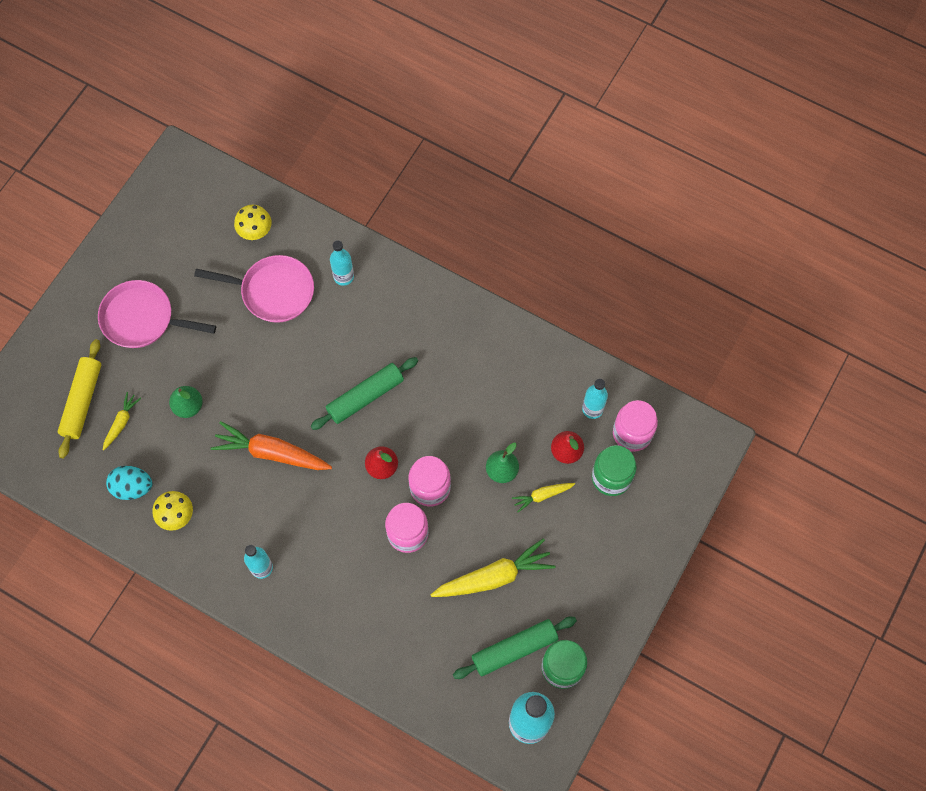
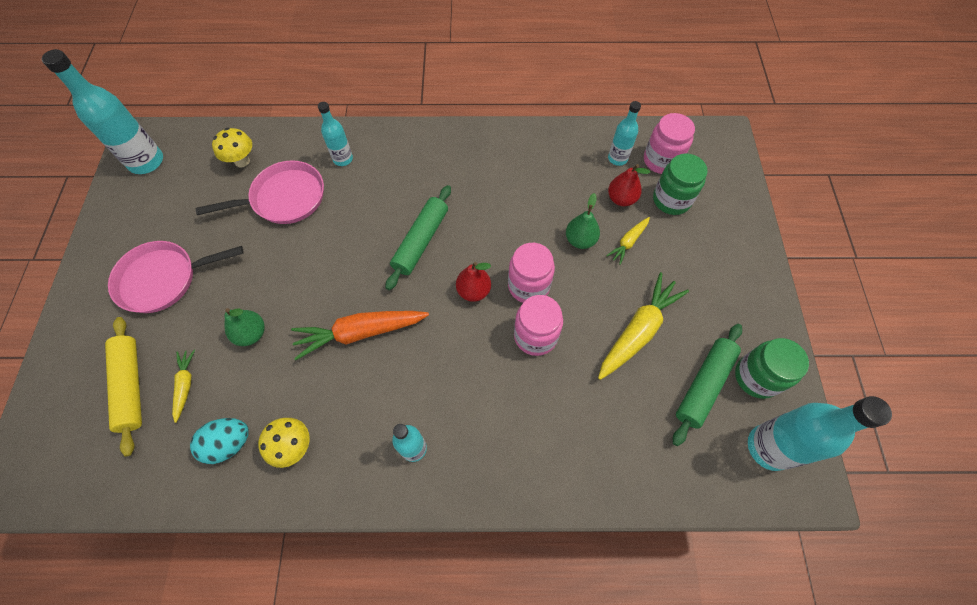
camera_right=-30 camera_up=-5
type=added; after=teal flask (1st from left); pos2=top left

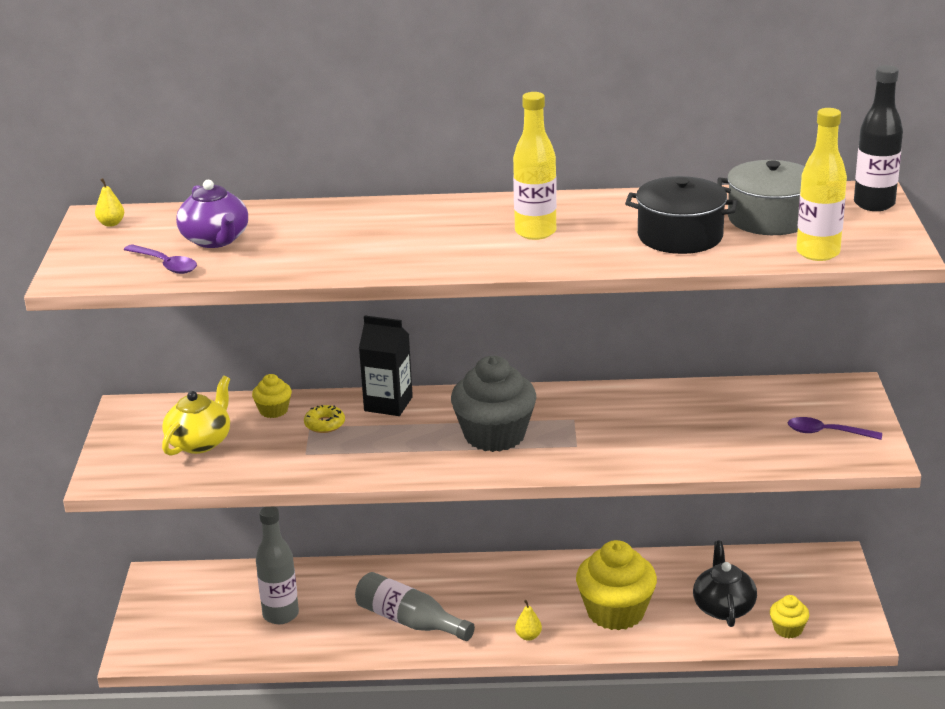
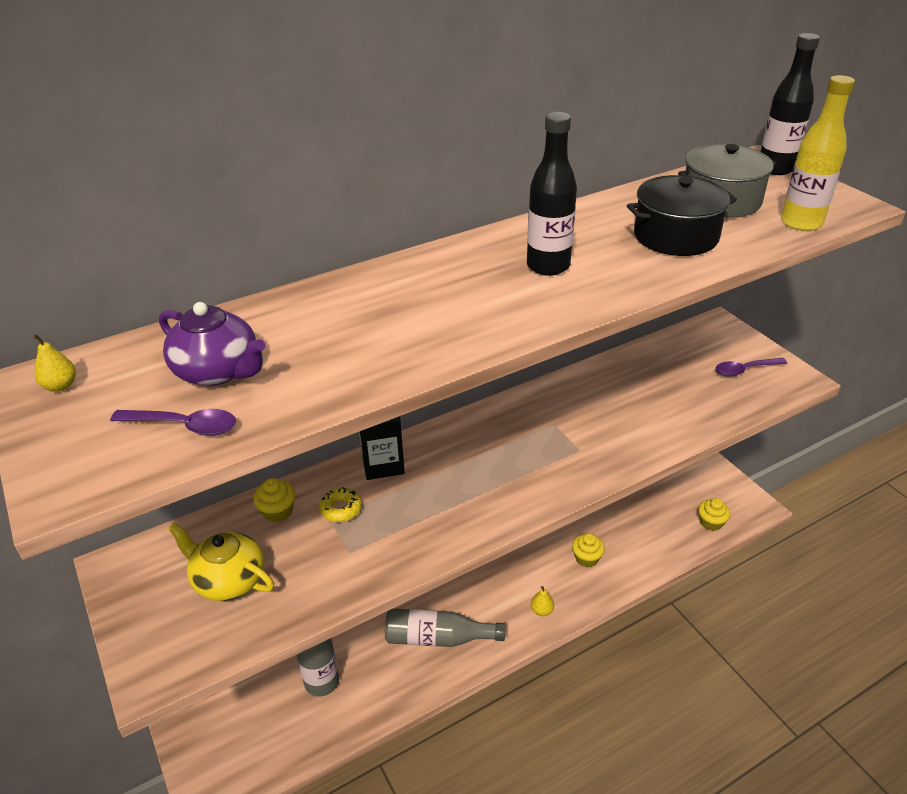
camera_right=-30 camera_up=10
type=turned; before=bright yellow china teapot; pos1=middle left; pos2=bottom left; turn=-60
type=removed; before=gray fairy cake; pos1=centre
type=recoloured; before=bright yellow flask (1st from left); after=ebony flask (1st from left); pos1=top centre; pos2=top centre
type=resized; before=bright yellow fairy cake (2nd from left); pos1=bottom centre; pos2=bottom centre; scale=0.48
type=removed; before=ebony china teapot; pos1=bottom right

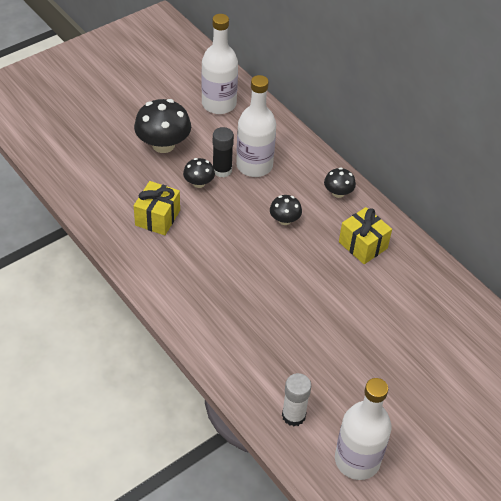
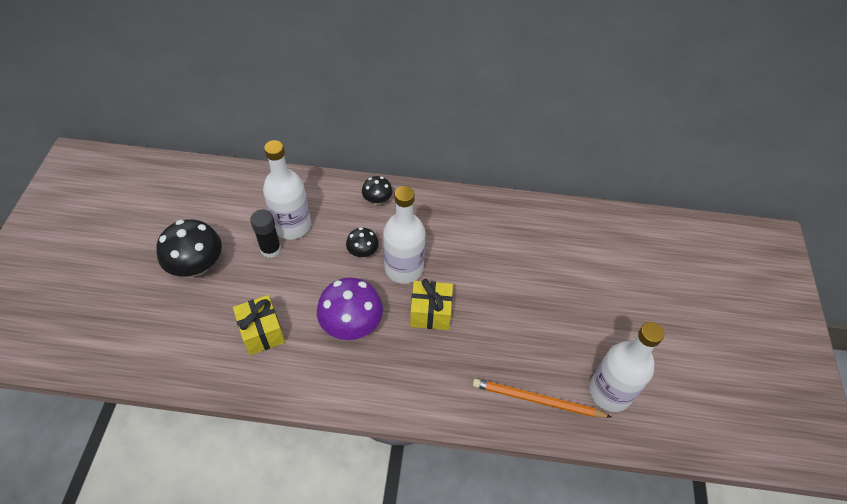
camera_right=-45 camera_up=5
type=removed; before=ebony toadstool (2nd from left); pos1=centre
type=moved; before=snow-white flask (1st from left in the first image); after=snow-white flask (2nd from left); pos1=top centre; pos2=centre
type=replaced; before=snow-white stick of glue; after=orange-coloured wooden pencil; pos1=bottom centre; pos2=bottom centre
type=moved; before=bright yellow gift (2nd from left); pos1=middle right; pos2=centre
type=added; after=royal purple toadstool; pos2=centre

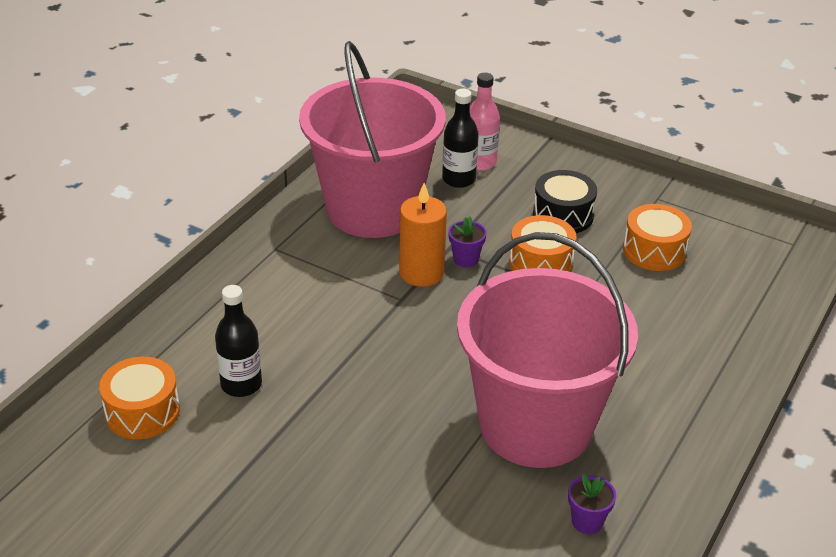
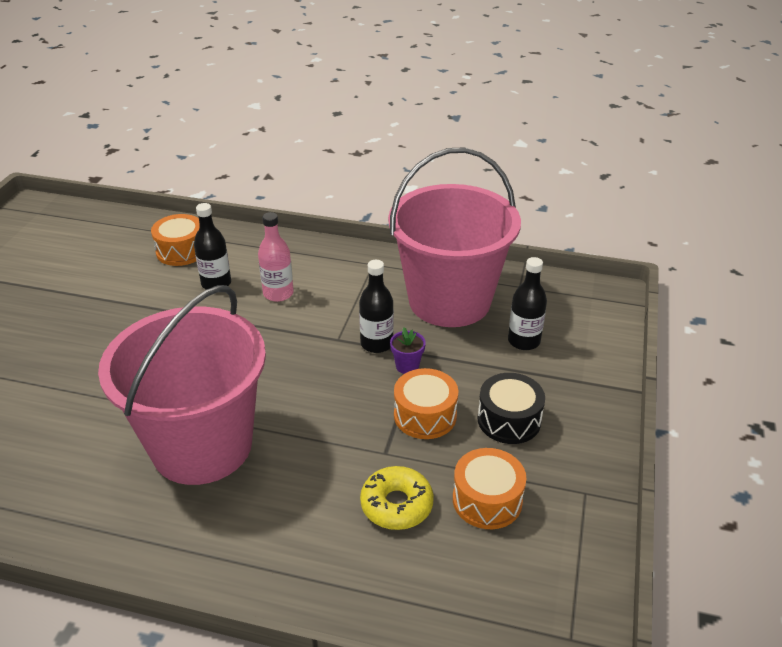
camera_right=75 camera_up=0
type=replaced; before=orange-coloured pillar candle; after=ebony flask (2nd from left); pos1=centre; pos2=centre
type=moved; before=rose-pink flask; pos1=top centre; pos2=centre
type=removed; before=royal purple flower pot (2nd from left); pos1=bottom right
type=added; after=bright yellow donut; pos2=bottom centre

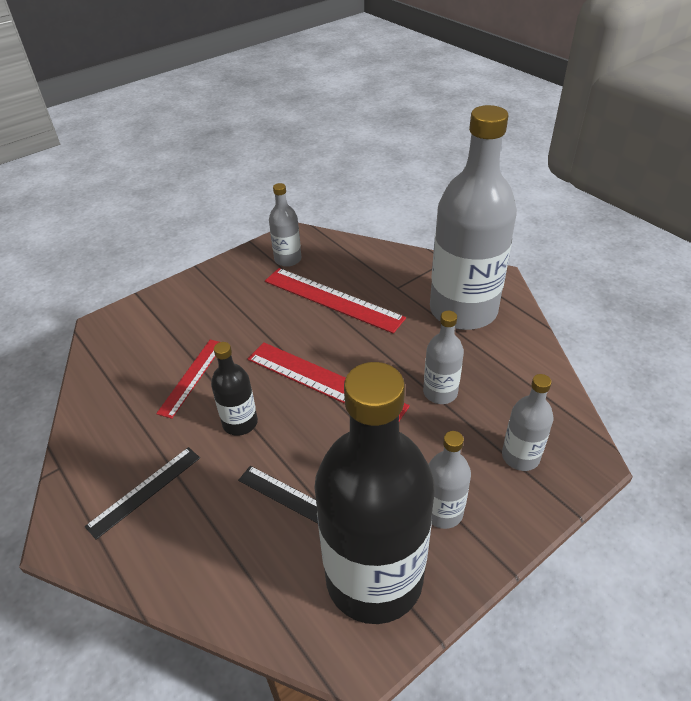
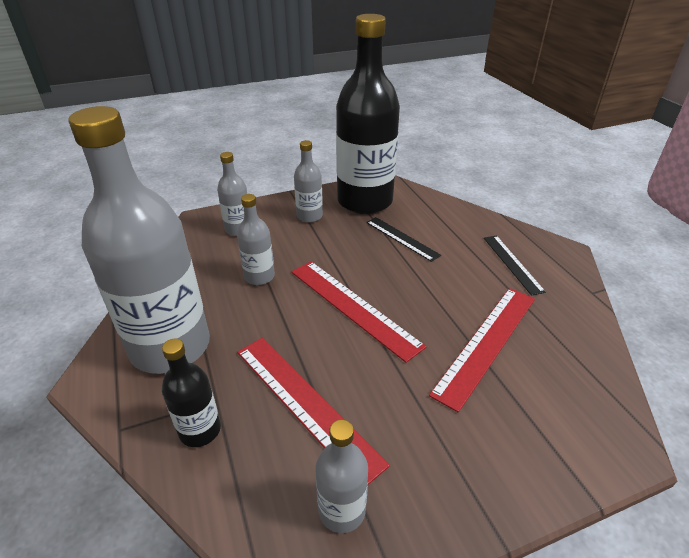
camera_right=-165 camera_up=-5
type=turned; before=ebony straightedge (1st from left in the first image); pos1=bottom left; pos2=middle right; turn=-75
type=resized; before=scarlet straightedge (1st from left in the first image); pos1=middle left; pos2=middle right; scale=1.62
type=moved; before=ebony flask (1st from left); pos1=centre; pos2=bottom left

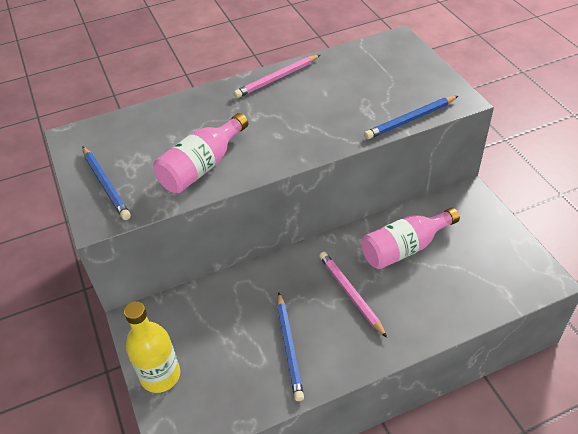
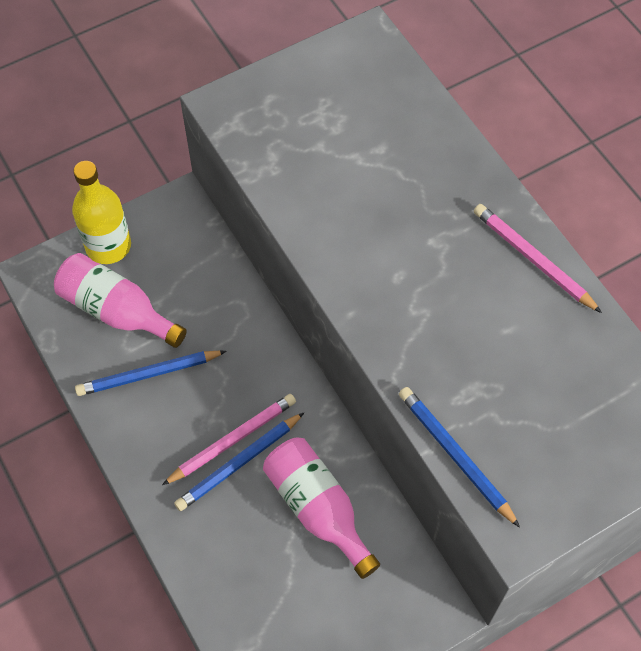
camera_right=80 camera_up=15
type=moved; before=cobalt wooden pencil (1st from left in the first image); after=cobalt wooden pencil (2nd from left); pos1=middle left; pos2=bottom centre
type=moved; before=rose-pink flask (1st from left); pos1=centre; pos2=middle left

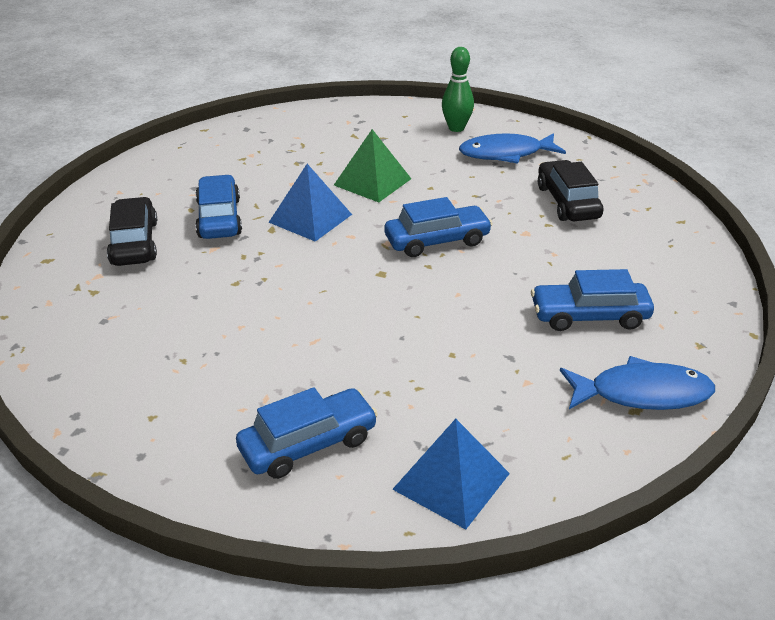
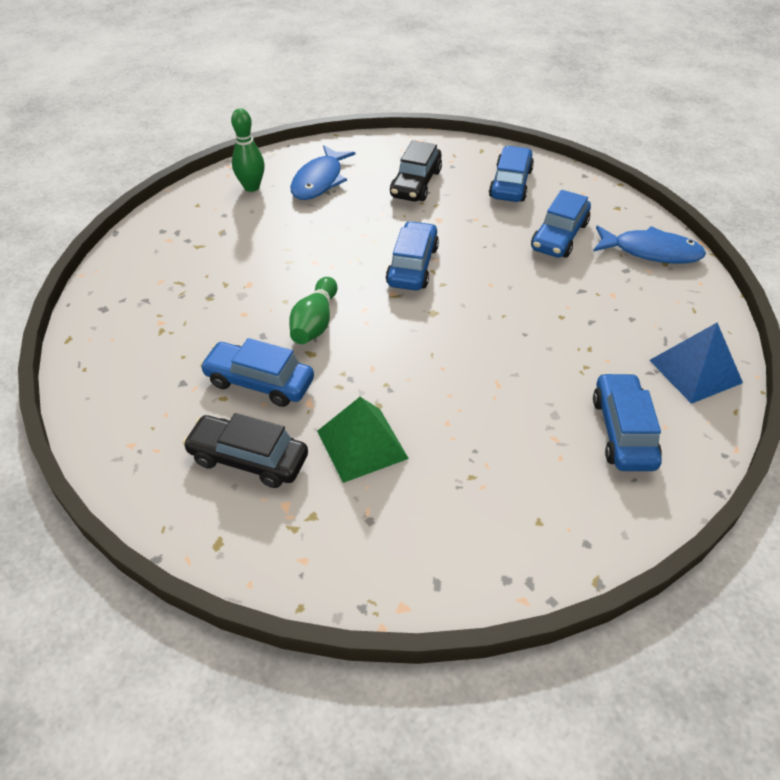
camera_right=-60 camera_up=10
type=replaced; before=cobalt solid pyramid (1st from left); after=leaf-green skittle (2nd from left); pos1=top centre; pos2=centre
type=moved; before=leaf-green solid pyramid; pos1=top centre; pos2=centre
type=turned; before=ebony toy car (2nd from left); pos1=top right; pos2=top centre; turn=-90
type=turned; before=cobalt toy fish (2nd from left); pos1=middle right; pos2=top right; turn=75
type=added; after=cobalt toy car (3rd from left); pos2=top centre

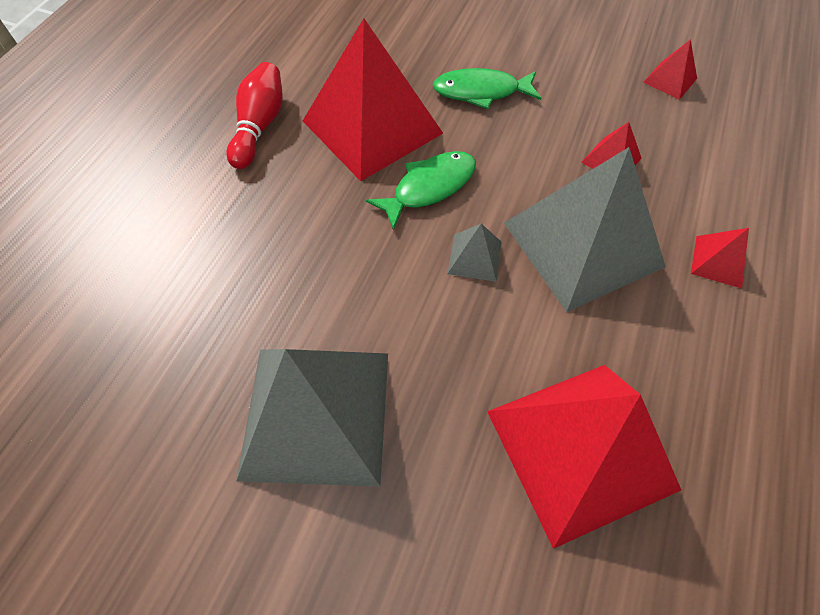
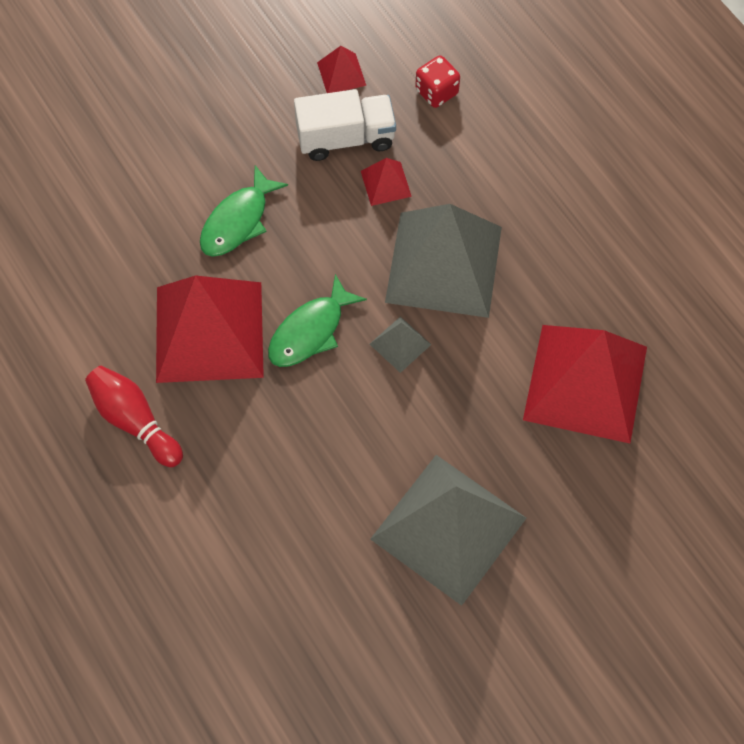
camera_right=-55 camera_up=5
type=turned; before=leaf-green toy fish (1st from left in the first image); pos1=top centre; pos2=centre; turn=-135
type=removed; before=scarlet solid pyramid (5th from left); pos1=middle right
type=added; after=snow-white truck; pos2=top centre
type=added; after=scarlet dice; pos2=top centre

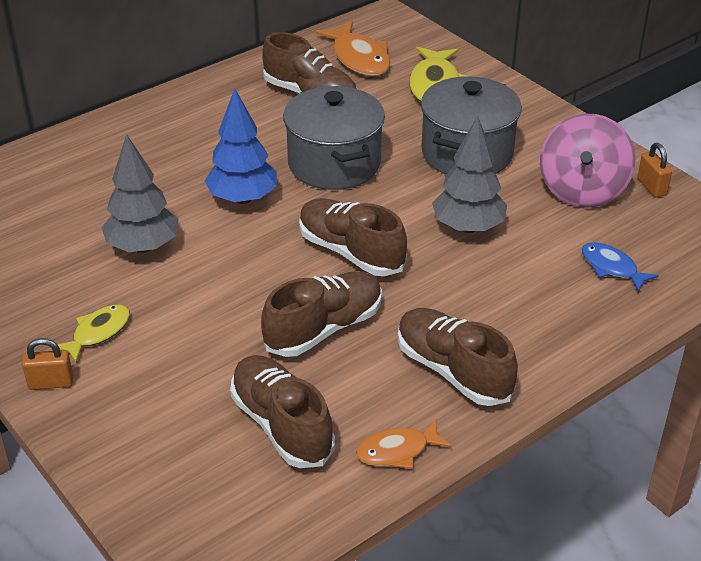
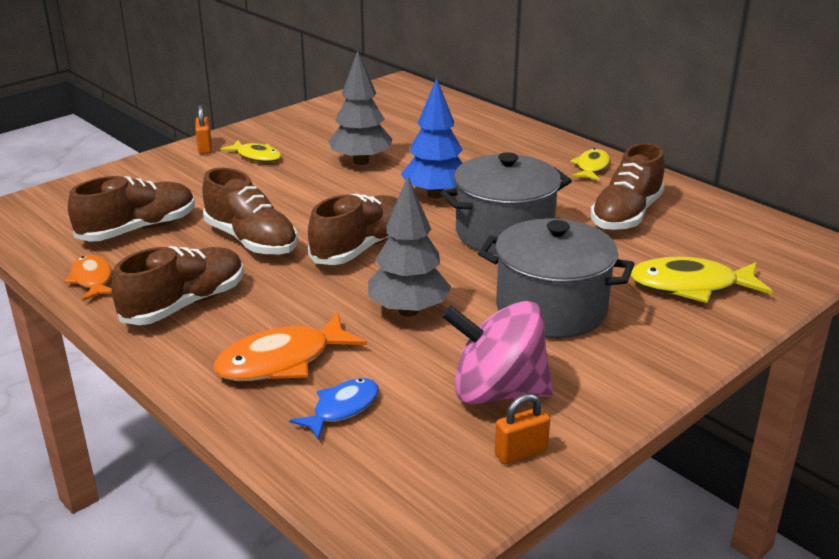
camera_right=85 camera_up=-10
type=moved; before=orange-coloured toy fish (1st from left in the first image); after=orange-coloured toy fish (2nd from left); pos1=top centre; pos2=centre
type=added; after=bright yellow toy fish (2nd from left); pos2=top right

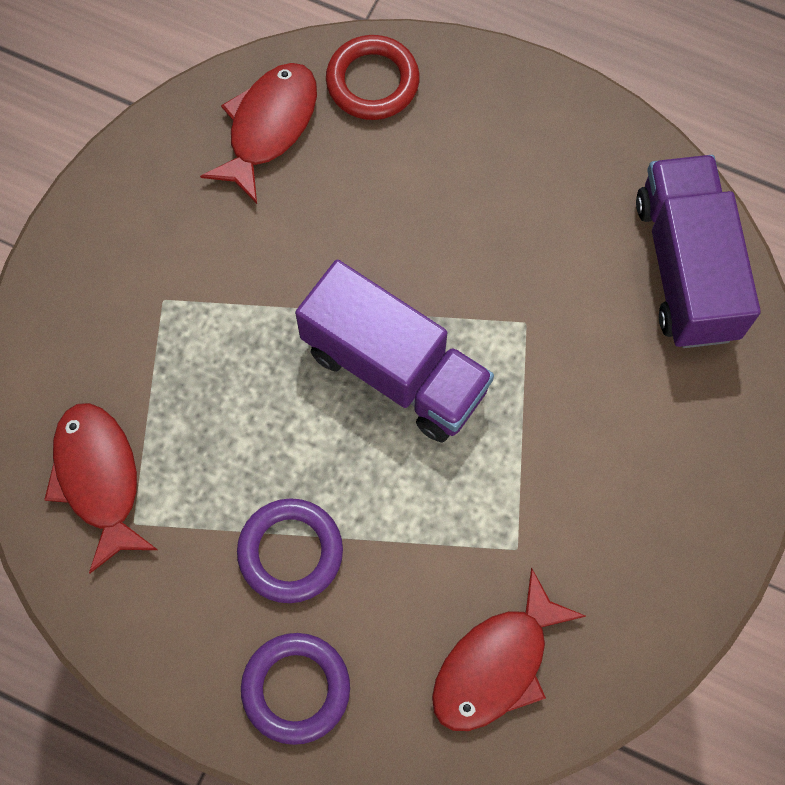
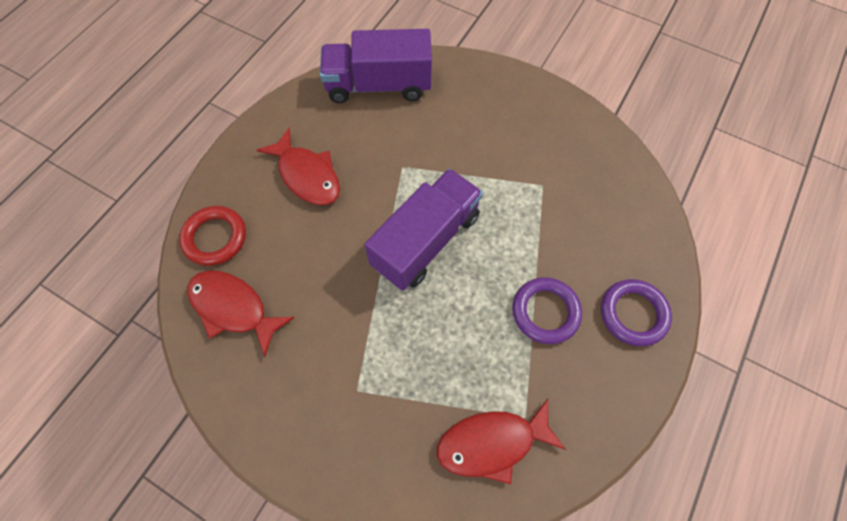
camera_right=-85 camera_up=-5
type=moved; before=scarlet toy fish (3rd from left in the first image); after=scarlet toy fish (2nd from left); pos1=bottom centre; pos2=top centre

